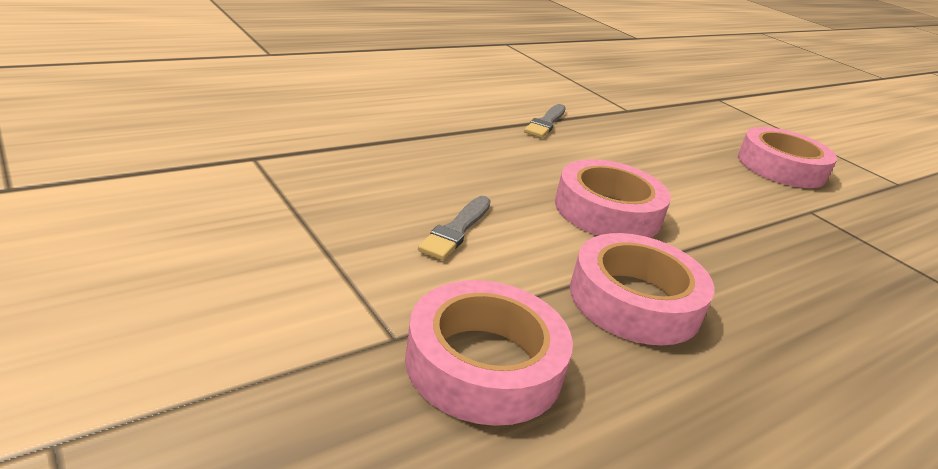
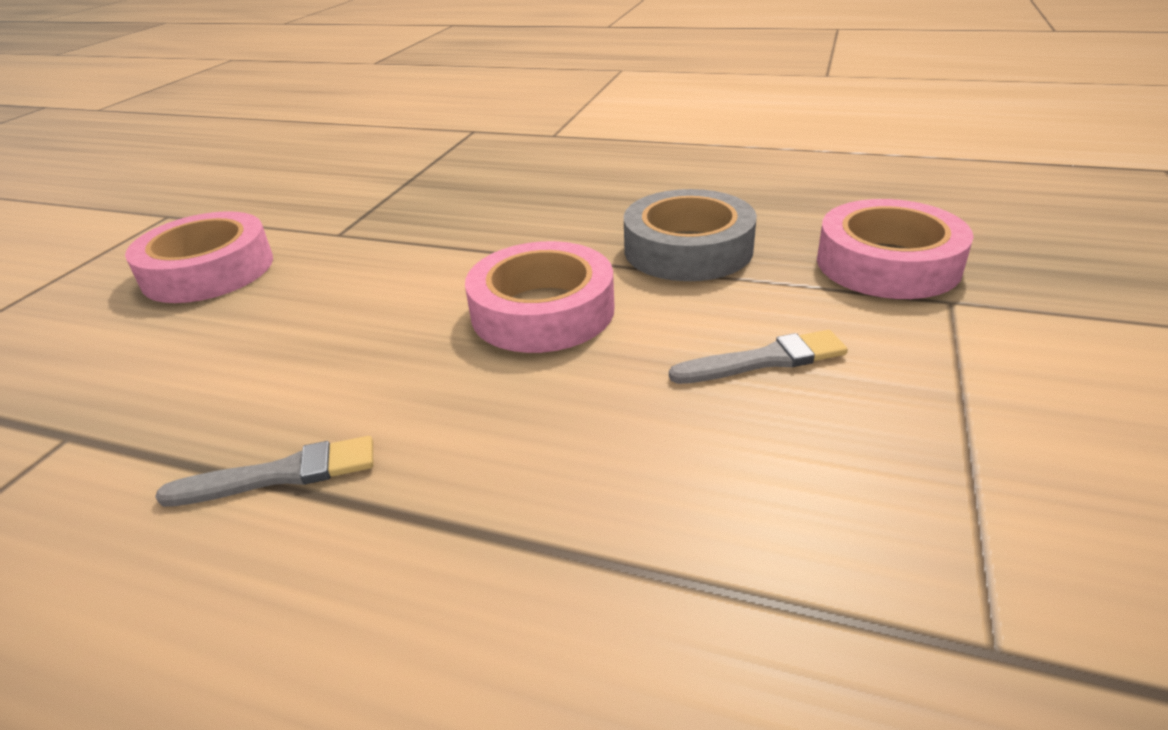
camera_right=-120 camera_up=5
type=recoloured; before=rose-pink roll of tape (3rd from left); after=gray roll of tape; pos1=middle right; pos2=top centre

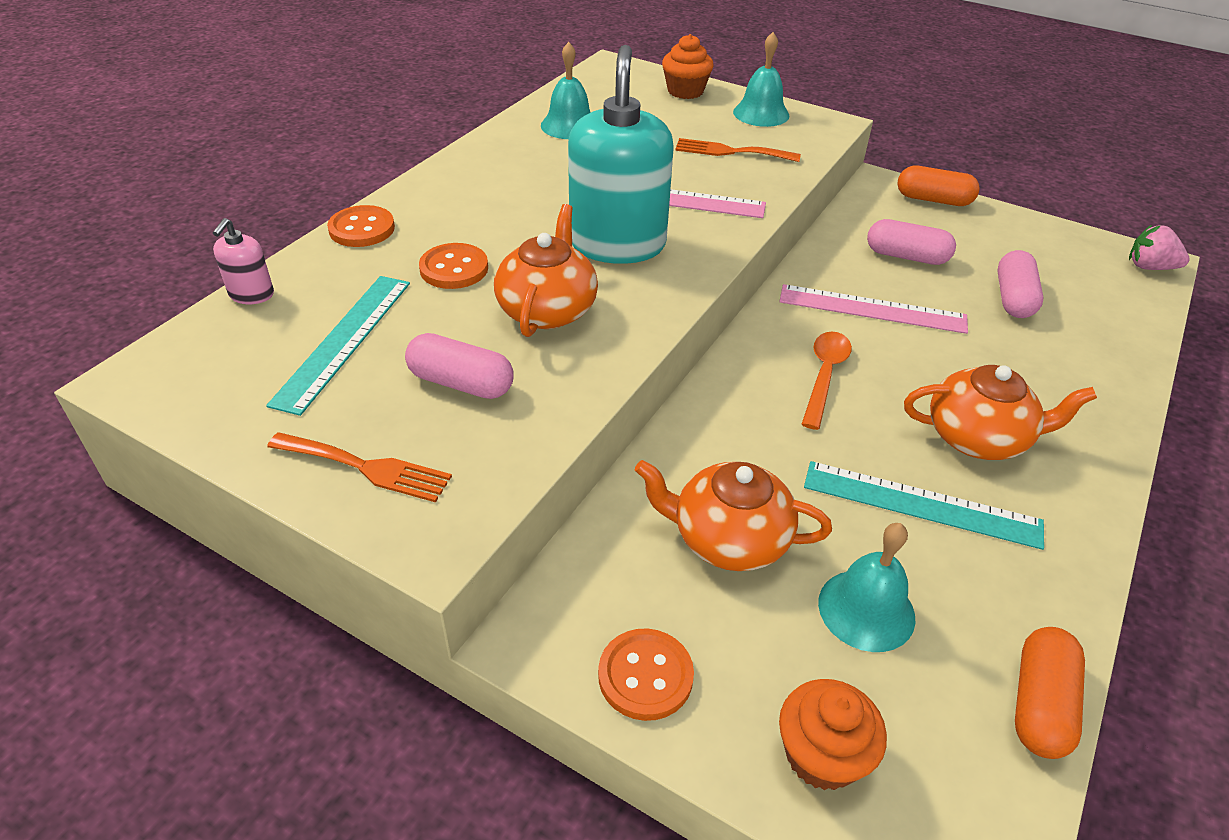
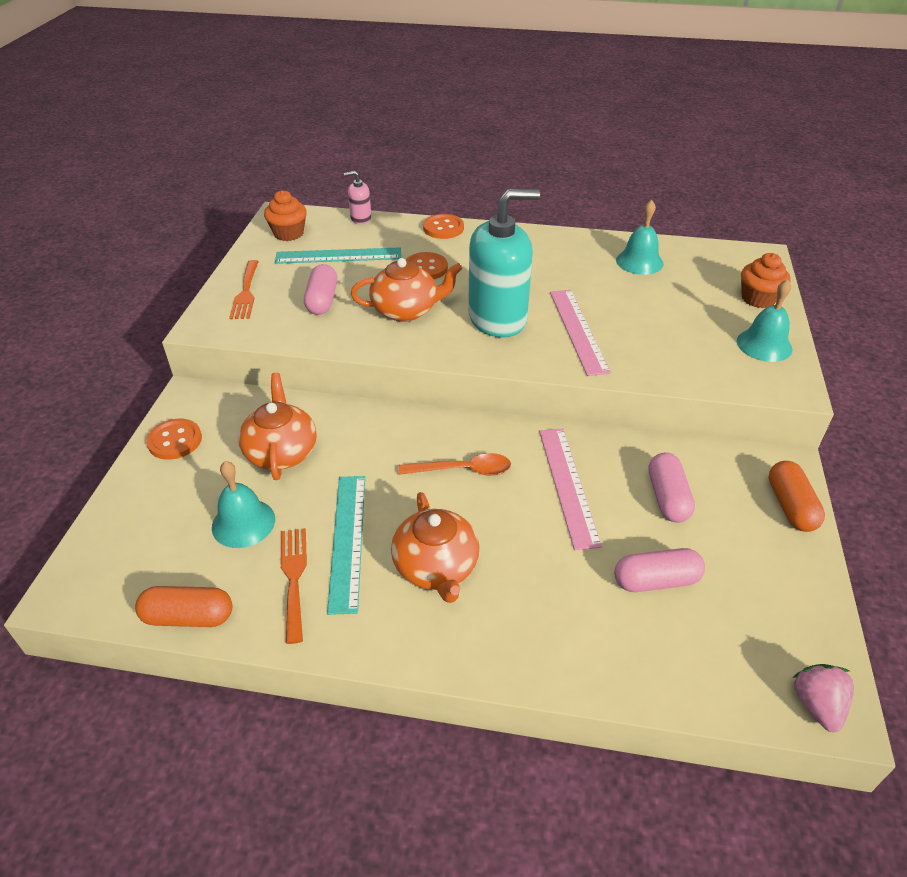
camera_right=70 camera_up=0
type=moved; before=orange-coloured fork (2nd from left); pos1=top centre; pos2=bottom left
type=moved; before=orange-coloured fairy cake (2nd from left in the first image); after=orange-coloured fairy cake (1st from left); pos1=bottom right; pos2=top left

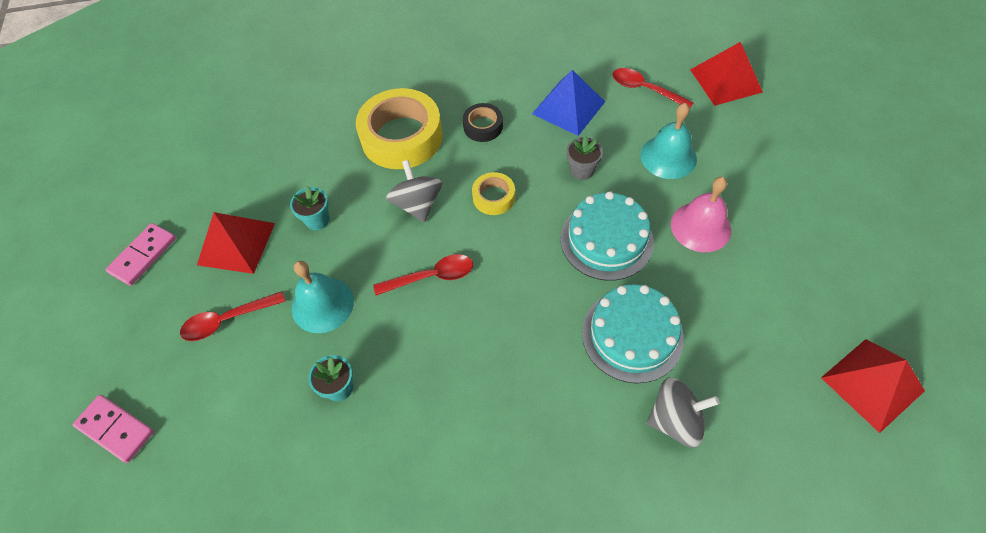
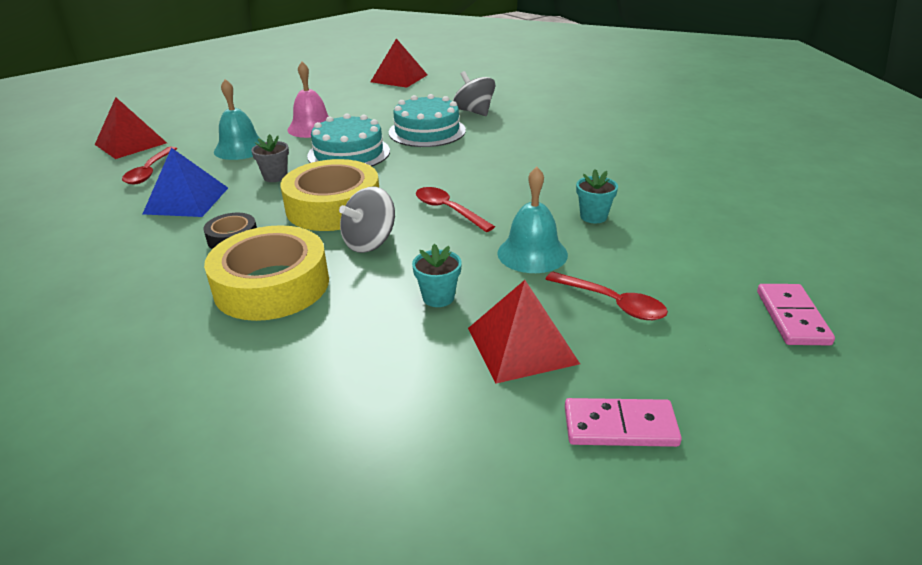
camera_right=-120 camera_up=-25
type=resized; before=bright yellow roll of tape (2nd from left); pos1=centre; pos2=centre; scale=2.05

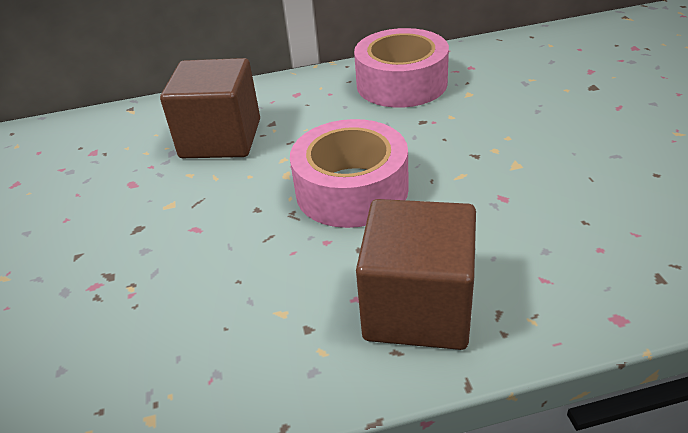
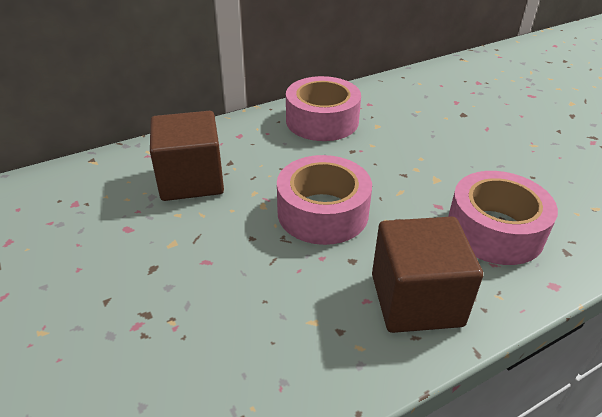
camera_right=-20 camera_up=0
type=added; after=rose-pink roll of tape (3rd from left); pos2=middle right

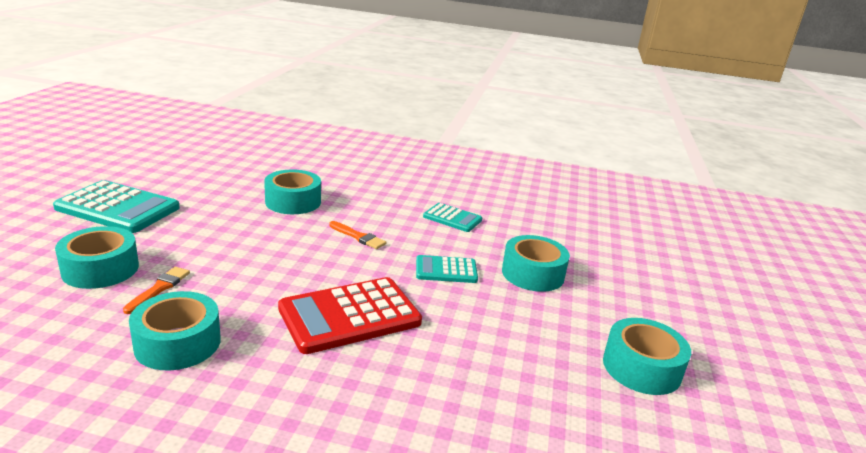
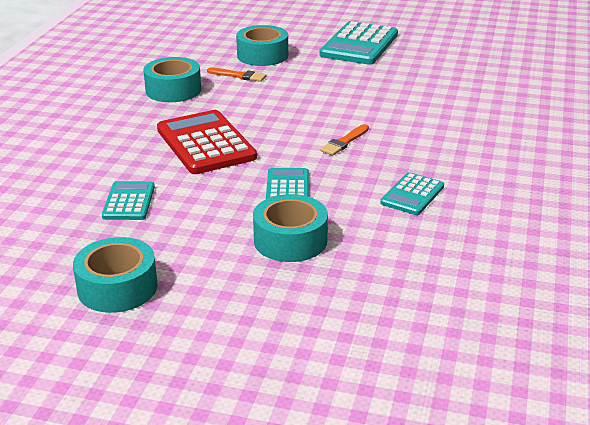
camera_right=95 camera_up=5
type=removed; before=teal roll of tape (3rd from left); pos1=centre
type=added; after=teal calculator (1st from left); pos2=middle left

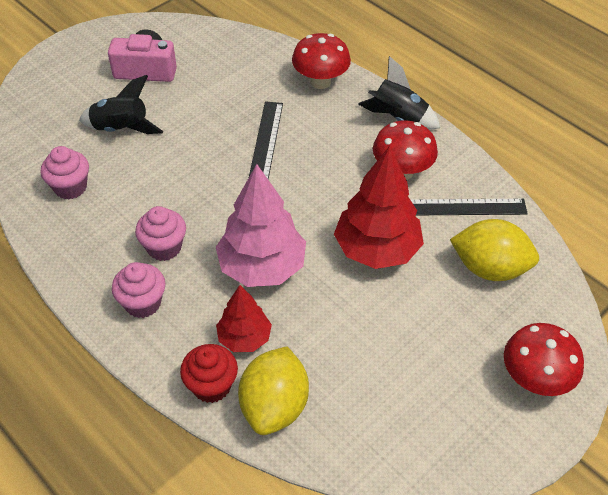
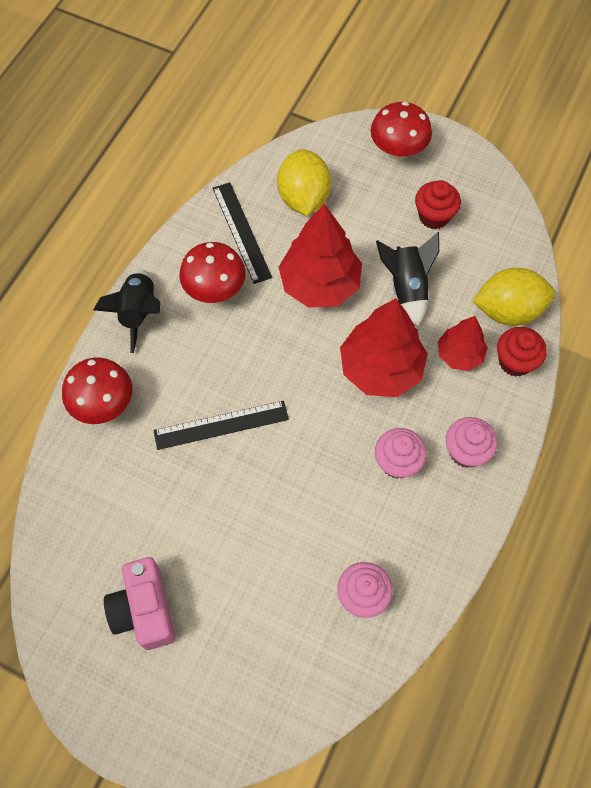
camera_right=-110 camera_up=15
type=moved; before=ebony rocket (1st from left in the first image); after=ebony rocket (2nd from left); pos1=top left; pos2=middle right
type=recoloured; before=rose-pink fir tree; after=scarlet fir tree (2nd from left); pos1=centre; pos2=centre
type=added; after=scarlet fairy cake (1st from left); pos2=top right

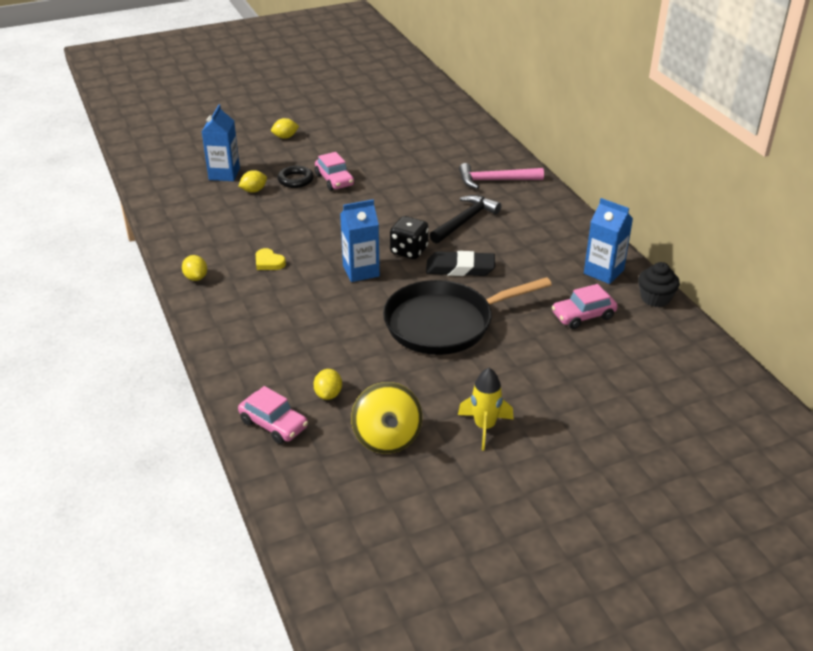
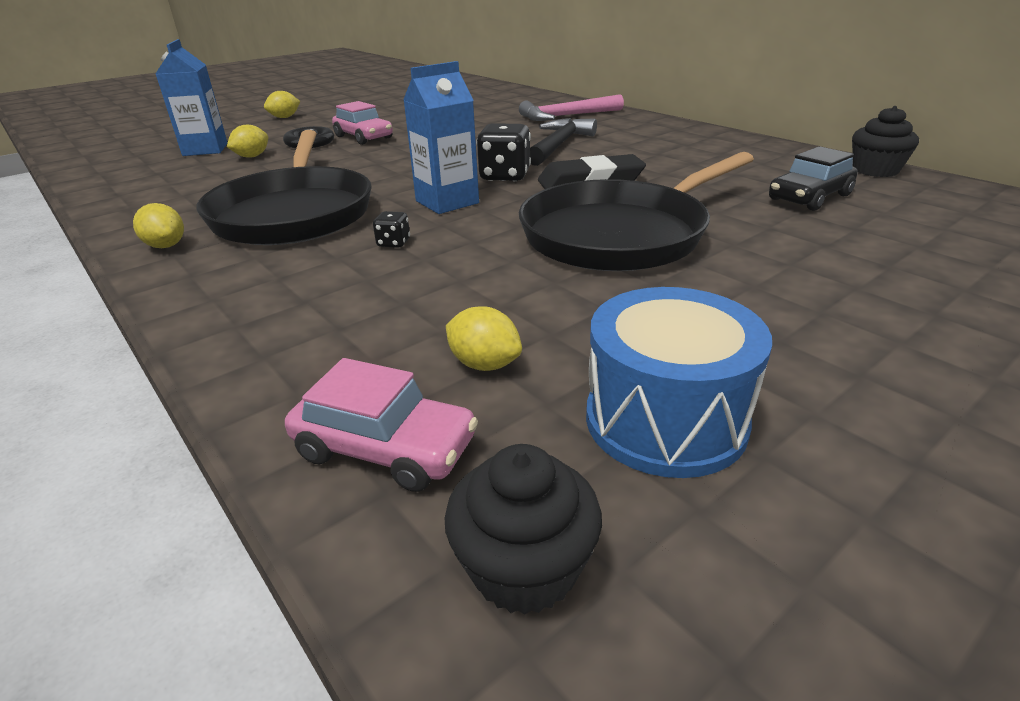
camera_right=-15 camera_up=-5
type=replaced; before=bright yellow love heart; after=ebony pan (1st from left); pos1=centre; pos2=top left
type=turned; before=bright yellow lemon (4th from left); pos1=centre; pos2=centre; turn=-45
type=replaced; before=bright yellow spinning top; after=cobalt drum; pos1=centre; pos2=centre
type=removed; before=bright yellow rocket; pos1=centre
type=recoloured; before=rose-pink toy car (3rd from left); after=ebony toy car; pos1=middle right; pos2=top right
type=removed; before=cobalt juice carton (3rd from left); pos1=middle right
type=added; after=ebony dice (1st from left); pos2=top centre
type=added; after=ebony fairy cake (1st from left); pos2=bottom centre

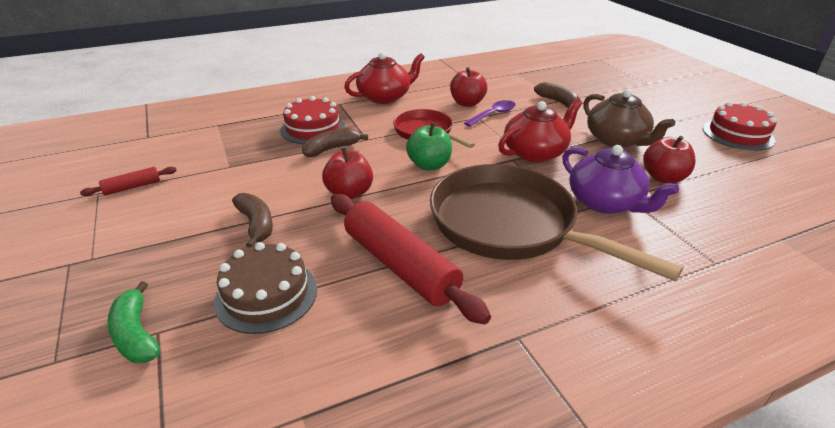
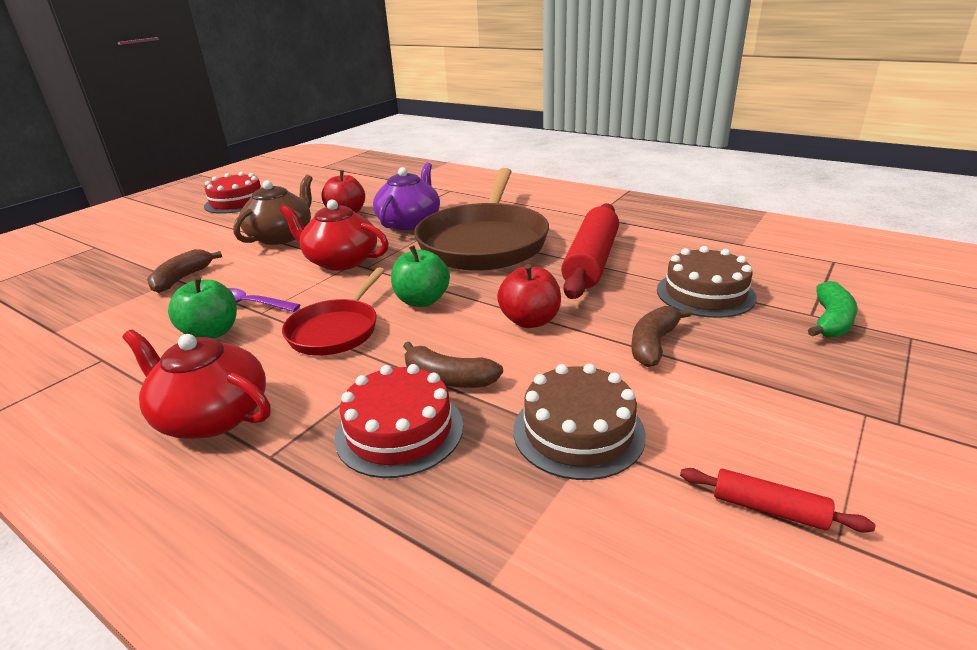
camera_right=-120 camera_up=-5
type=recoloured; before=scarlet apple (2nd from left); after=leaf-green apple (1st from left); pos1=top centre; pos2=middle left
type=added; after=dark brown cake (1st from left); pos2=centre

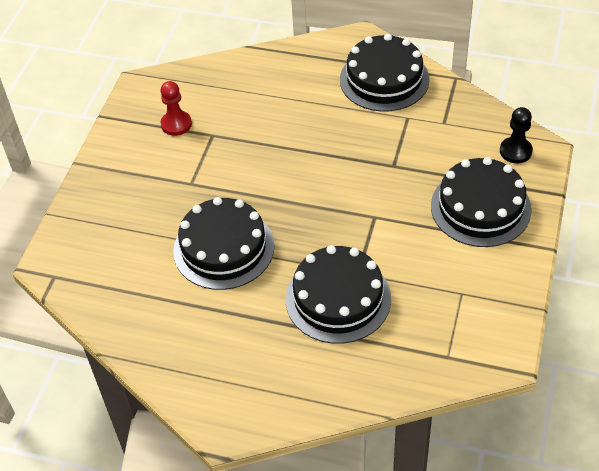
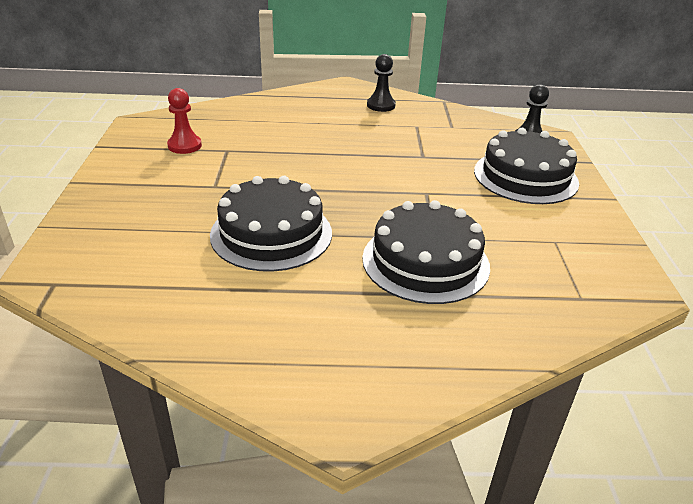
camera_right=-20 camera_up=-15
type=replaced; before=ebony cake (3rd from left); after=ebony chess pawn (1st from left); pos1=top centre; pos2=top centre

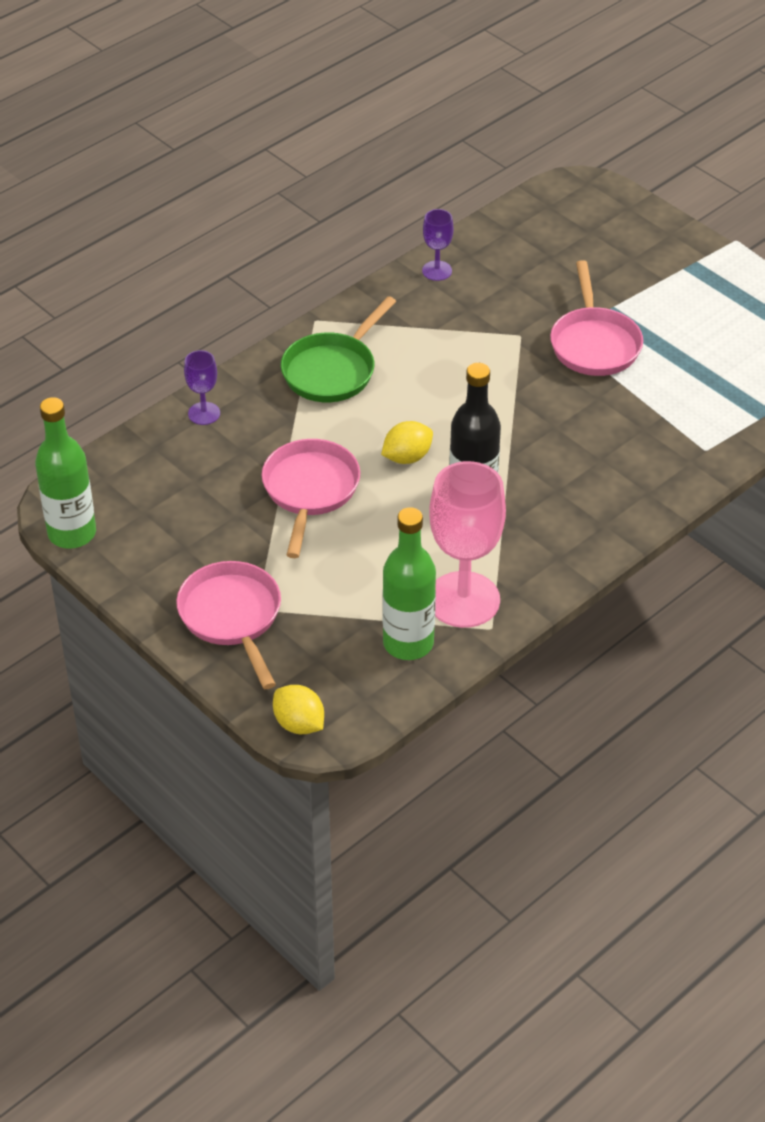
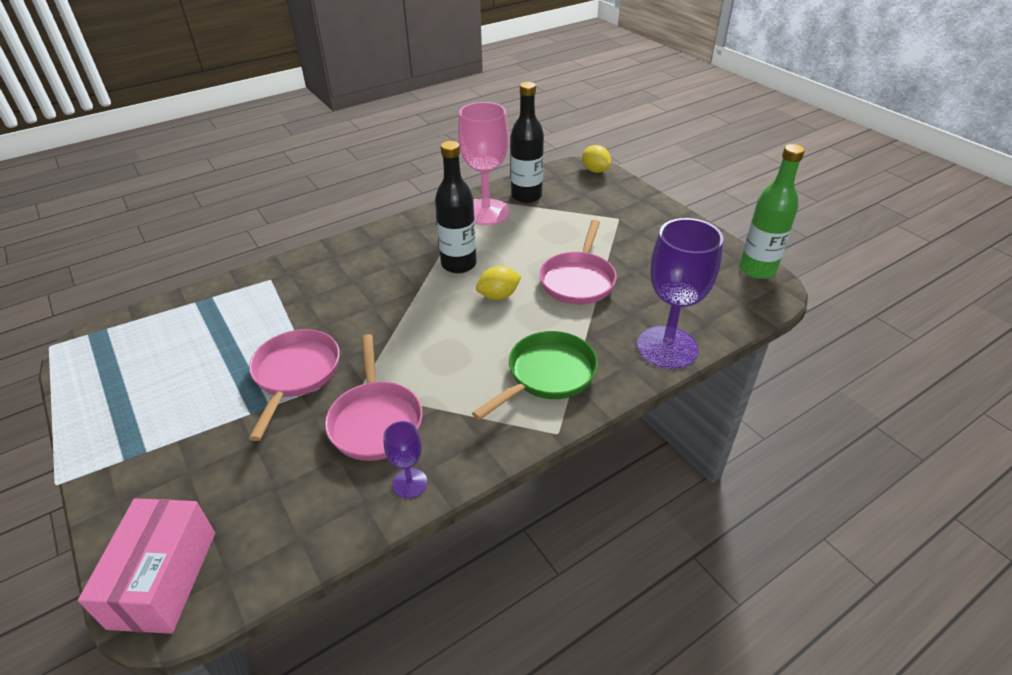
camera_right=-170 camera_up=-5
type=moved; before=rose-pink pan (1st from left in the first image); after=rose-pink pan (2nd from left); pos1=middle left; pos2=centre
type=resized; before=royal purple chalice (1st from left in the first image); pos1=middle left; pos2=middle right; scale=2.09
type=recoloured; before=leaf-green flask (2nd from left); after=ebony flask (2nd from left); pos1=centre; pos2=top centre
type=added; after=rose-pink parcel; pos2=bottom left

